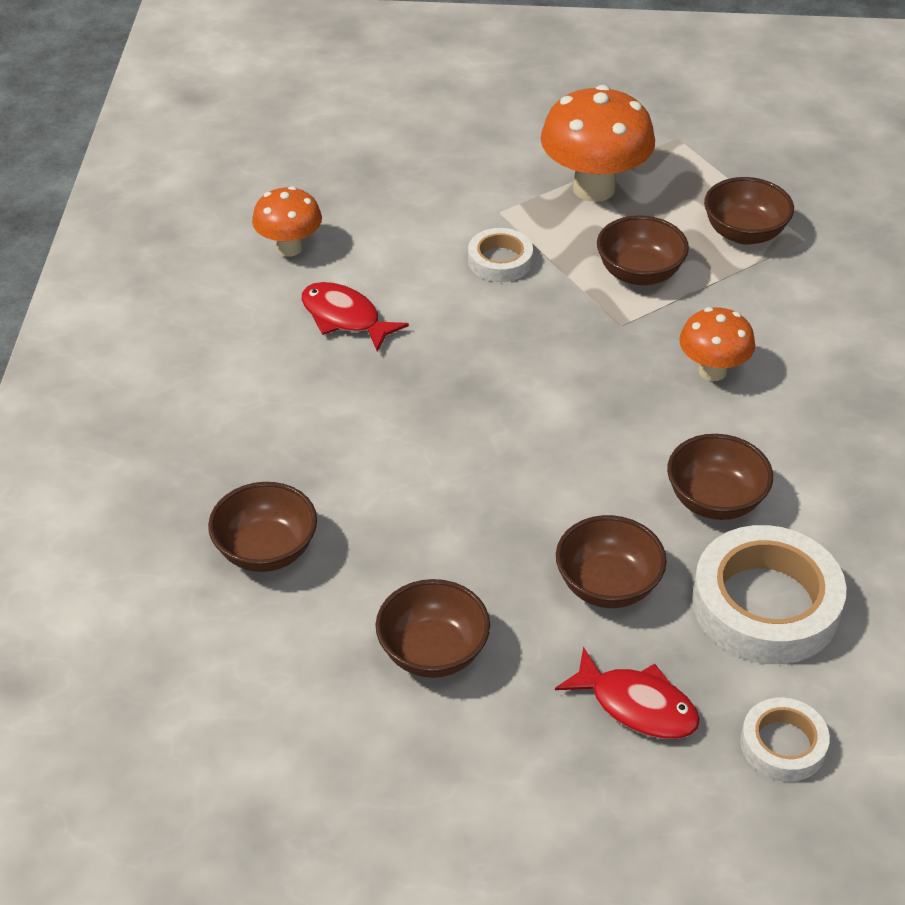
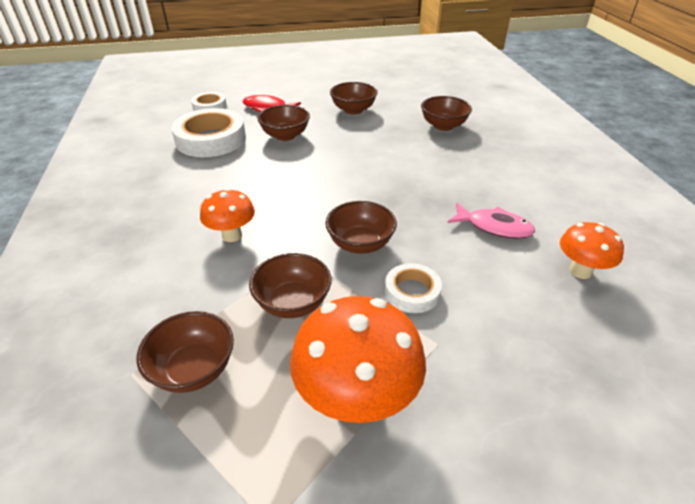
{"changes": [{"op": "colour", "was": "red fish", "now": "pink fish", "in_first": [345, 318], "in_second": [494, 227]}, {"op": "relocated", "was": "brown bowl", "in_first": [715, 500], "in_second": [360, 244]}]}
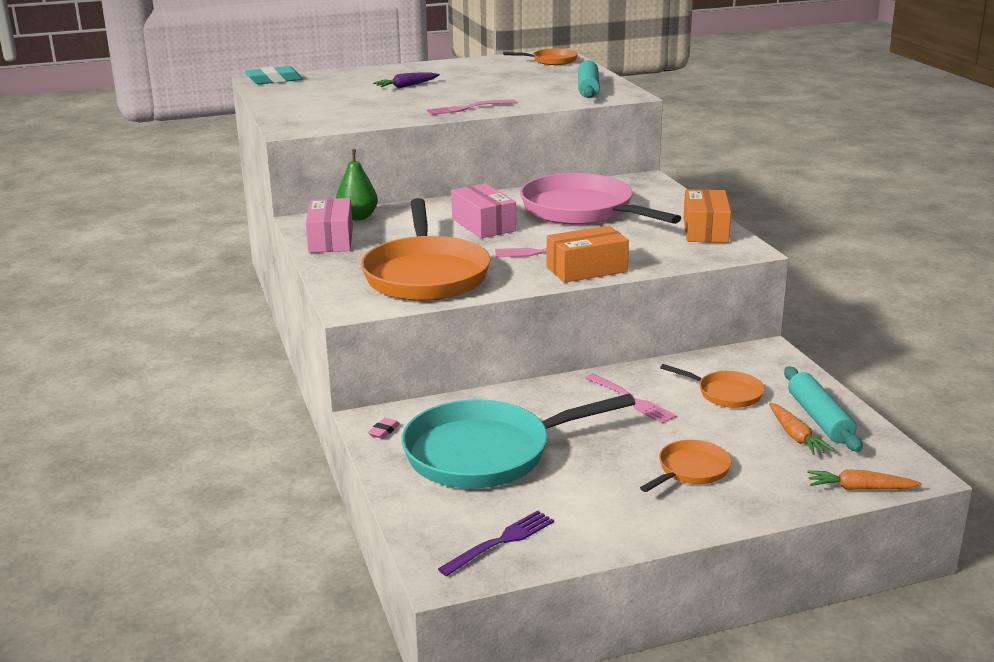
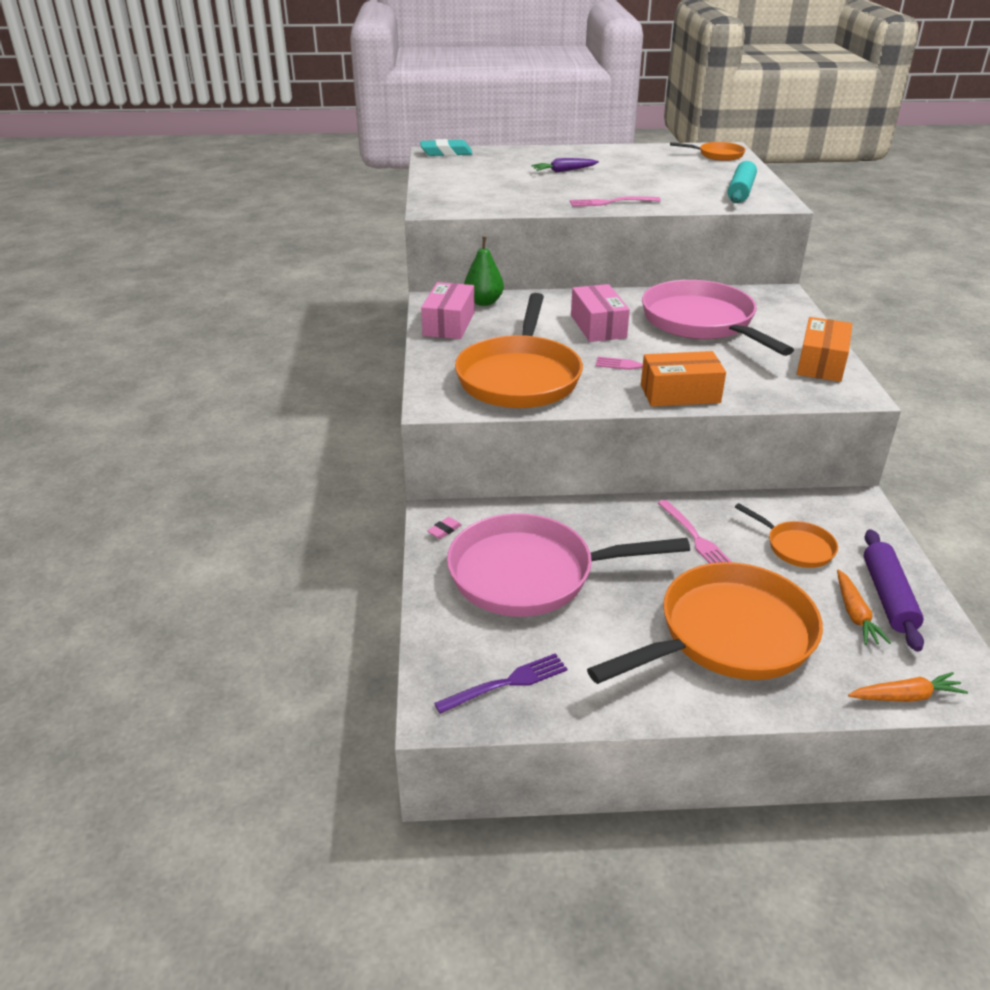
{"changes": [{"op": "colour", "was": "turquoise pan", "now": "pink pan", "in_first": [486, 453], "in_second": [530, 574]}, {"op": "size", "was": "orange pan", "in_first": [690, 470], "in_second": [728, 635], "ratio": 2.08}, {"op": "colour", "was": "turquoise rolling pin", "now": "purple rolling pin", "in_first": [819, 418], "in_second": [888, 597]}, {"op": "spun", "was": "orange carrot", "in_first": [859, 488], "in_second": [906, 696], "clockwise": 150}]}
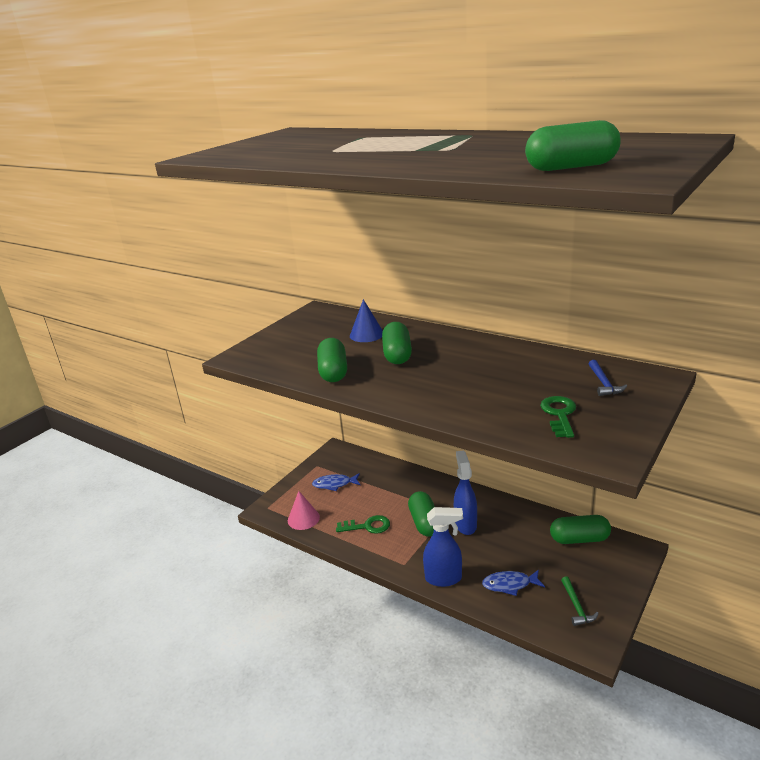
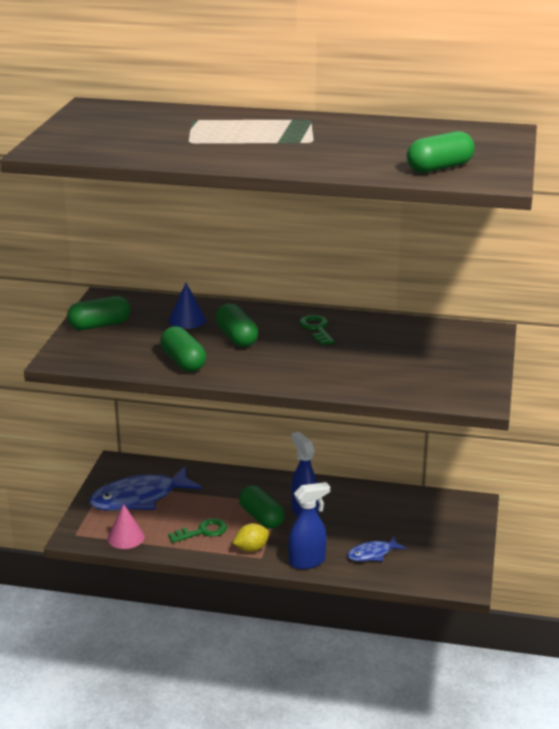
{"changes": [{"op": "size", "was": "blue fish", "in_first": [334, 484], "in_second": [139, 498], "ratio": 1.98}, {"op": "relocated", "was": "green key", "in_first": [559, 414], "in_second": [316, 329]}, {"op": "relocated", "was": "green capsule", "in_first": [579, 539], "in_second": [99, 325]}, {"op": "missing", "was": "green hammer", "in_first": [576, 606]}, {"op": "missing", "was": "blue hammer", "in_first": [604, 383]}, {"op": "appeared", "now": "yellow lemon", "in_second": [251, 548]}]}
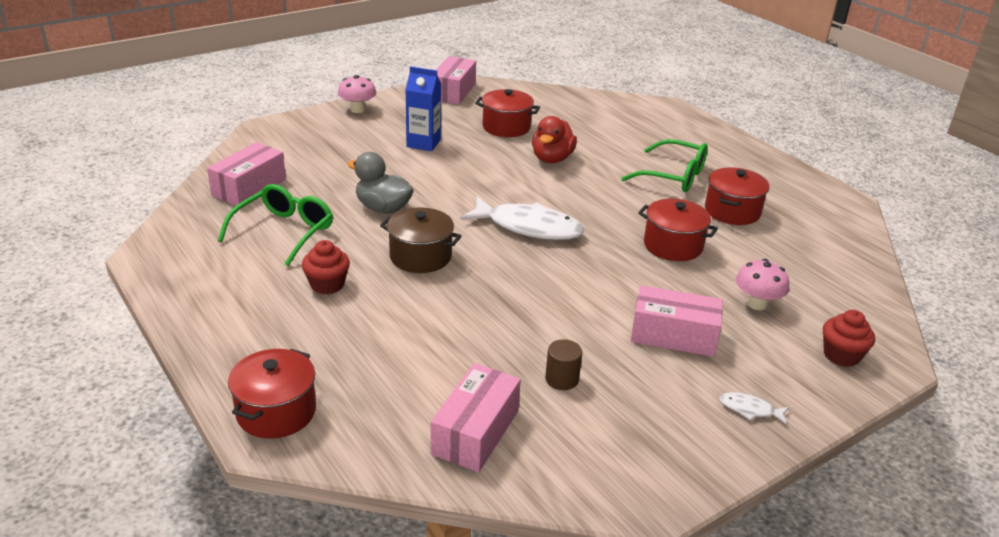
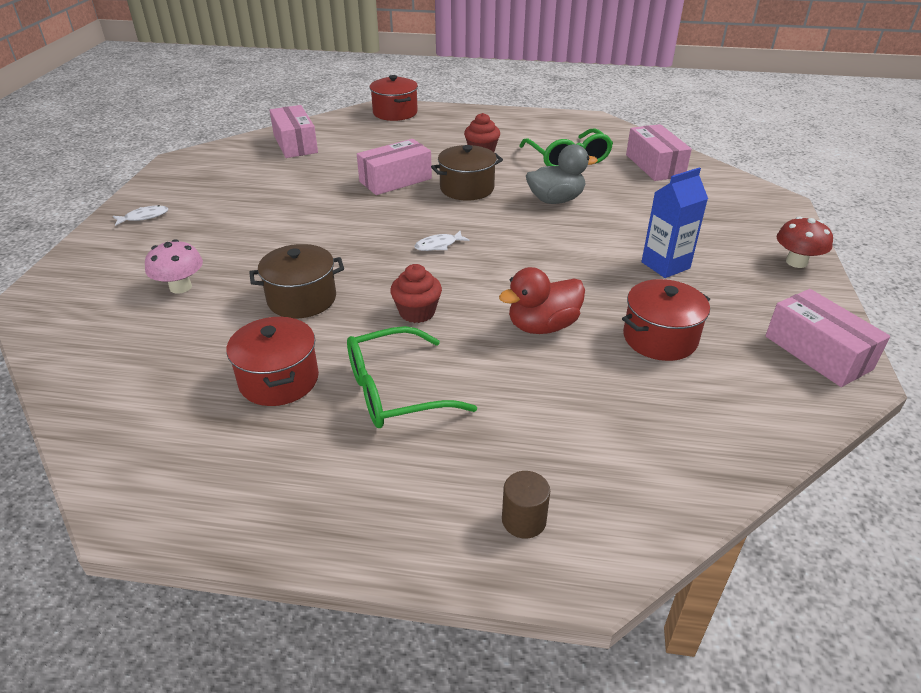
{"changes": [{"op": "colour", "was": "pink mushroom", "now": "red mushroom", "in_first": [357, 109], "in_second": [796, 262]}, {"op": "size", "was": "white fish", "in_first": [528, 227], "in_second": [438, 245], "ratio": 0.43}, {"op": "spun", "was": "red duck", "in_first": [552, 159], "in_second": [542, 326], "clockwise": -90}, {"op": "relocated", "was": "brown cylinder", "in_first": [562, 379], "in_second": [524, 520]}, {"op": "relocated", "was": "pink box", "in_first": [673, 335], "in_second": [395, 180]}, {"op": "colour", "was": "red pot", "now": "brown pot", "in_first": [673, 245], "in_second": [302, 299]}, {"op": "relocated", "was": "red cupcake", "in_first": [841, 355], "in_second": [417, 312]}]}
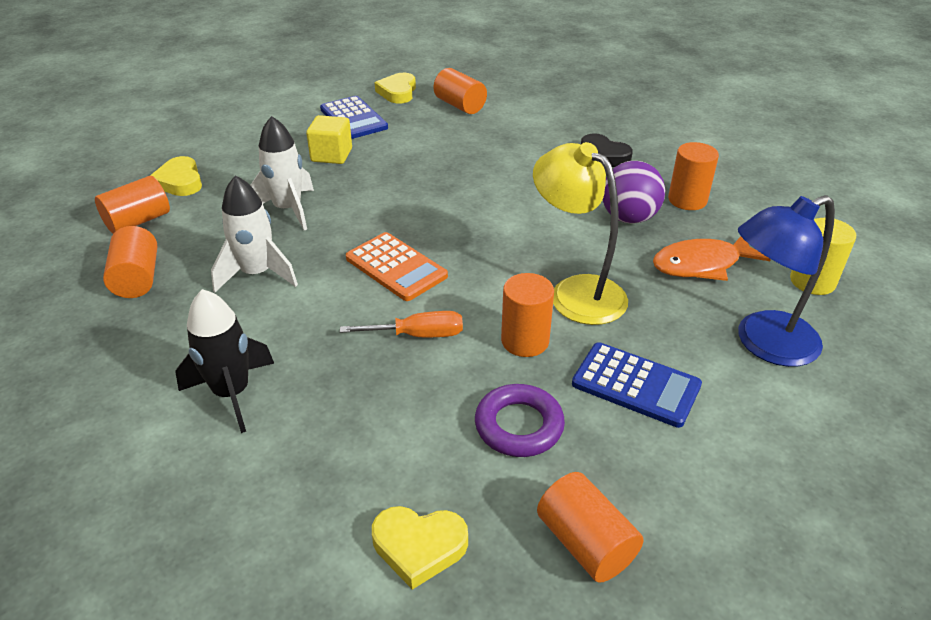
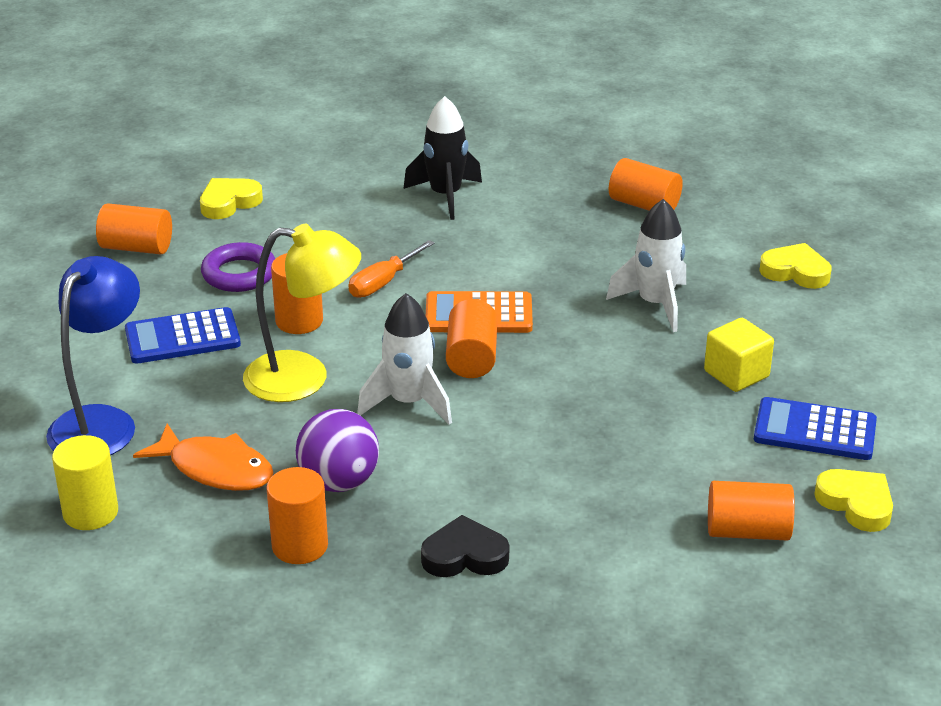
{"changes": [{"op": "relocated", "was": "orange cylinder", "in_first": [138, 221], "in_second": [471, 358]}, {"op": "relocated", "was": "white rocket", "in_first": [257, 274], "in_second": [408, 403]}, {"op": "spun", "was": "orange fish", "in_first": [701, 264], "in_second": [215, 469], "clockwise": 90}]}
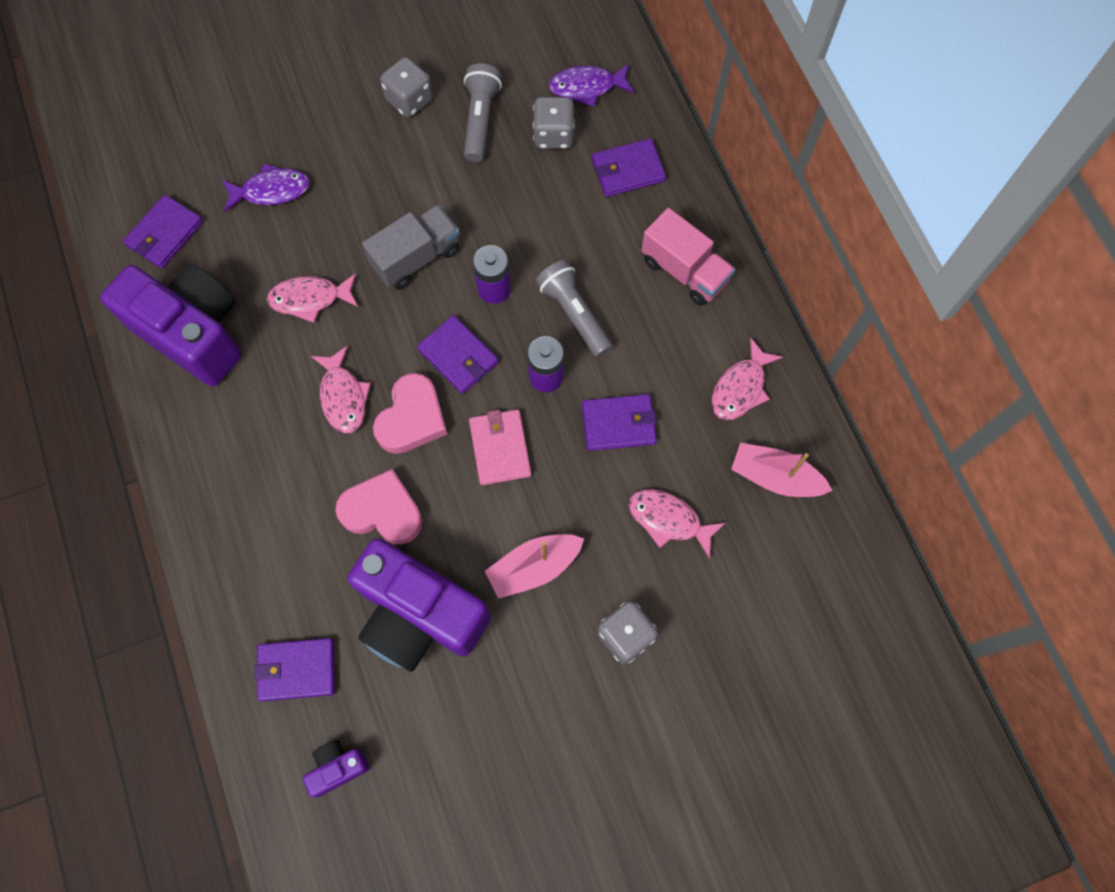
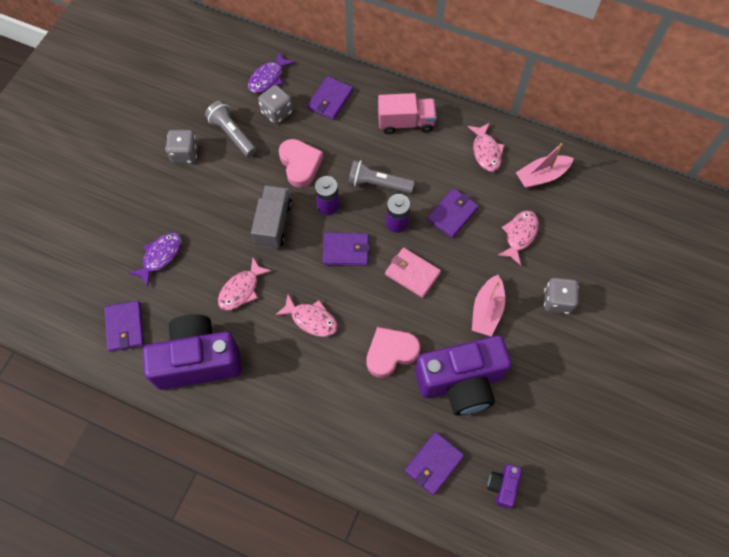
{"changes": [{"op": "relocated", "was": "pink heart", "in_first": [412, 418], "in_second": [300, 165]}, {"op": "spun", "was": "pink fish", "in_first": [668, 520], "in_second": [519, 235], "clockwise": 135}]}
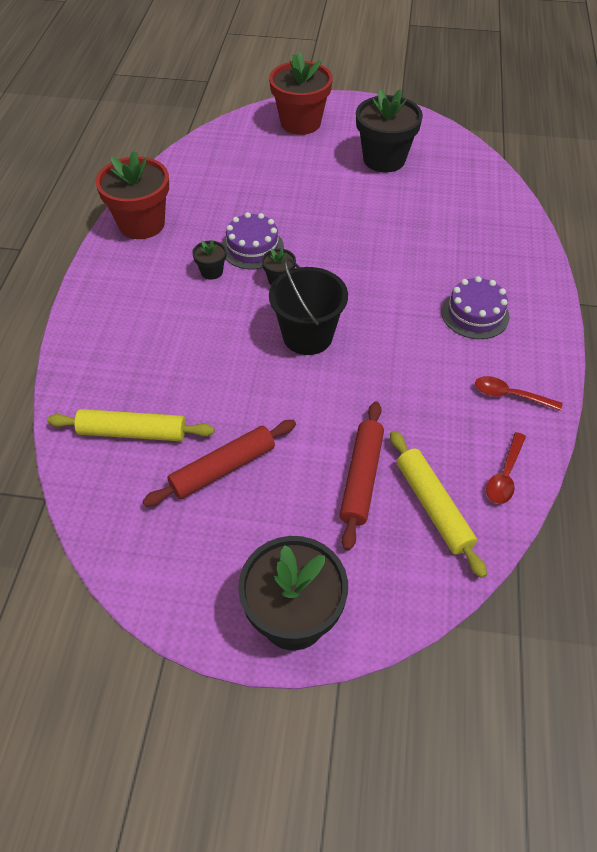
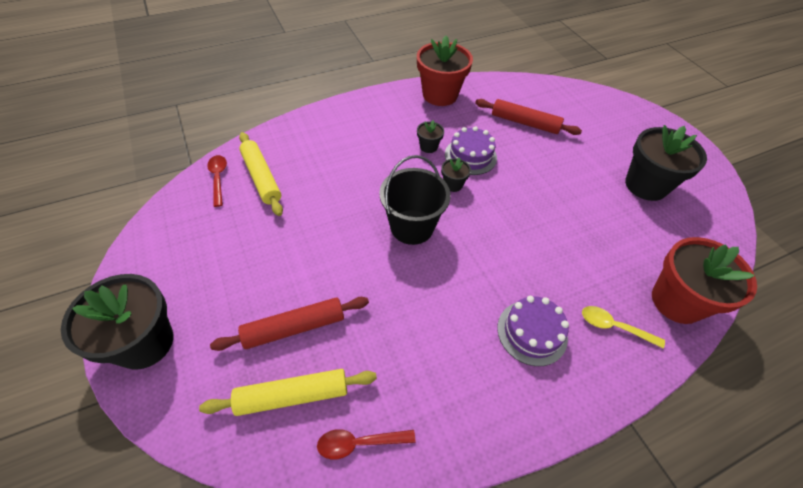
{"changes": [{"op": "relocated", "was": "red rolling pin", "in_first": [223, 468], "in_second": [524, 123]}, {"op": "relocated", "was": "red flower pot", "in_first": [300, 123], "in_second": [677, 301]}, {"op": "spun", "was": "yellow rolling pin", "in_first": [433, 506], "in_second": [292, 395], "clockwise": 45}, {"op": "relocated", "was": "red spoon", "in_first": [510, 395], "in_second": [218, 178]}, {"op": "appeared", "now": "yellow spoon", "in_second": [614, 327]}]}
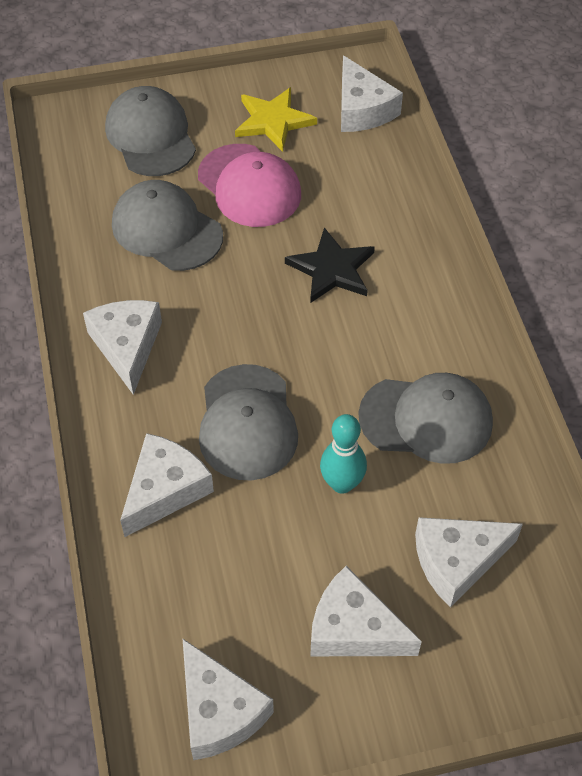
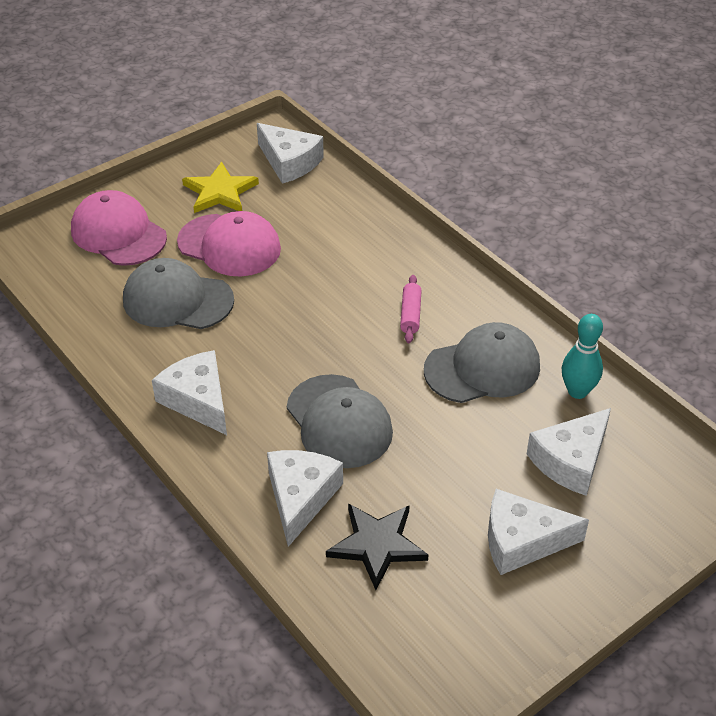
{"changes": [{"op": "colour", "was": "grey cap", "now": "pink cap", "in_first": [151, 136], "in_second": [118, 233]}, {"op": "missing", "was": "white cheese", "in_first": [219, 711]}, {"op": "relocated", "was": "black star", "in_first": [331, 269], "in_second": [377, 545]}, {"op": "relocated", "was": "turquoise bowling pin", "in_first": [342, 483], "in_second": [577, 391]}, {"op": "appeared", "now": "pink rolling pin", "in_second": [410, 314]}]}
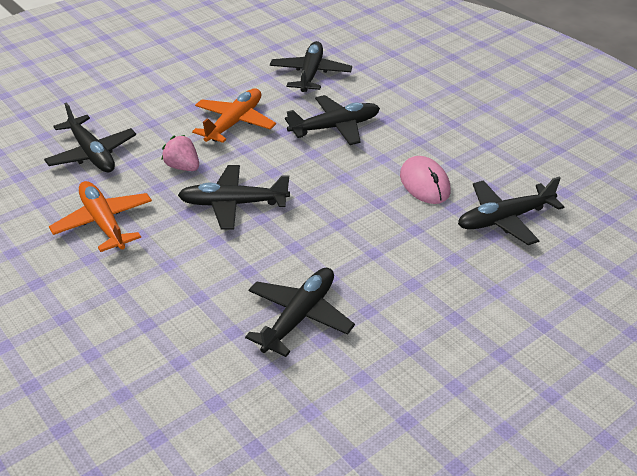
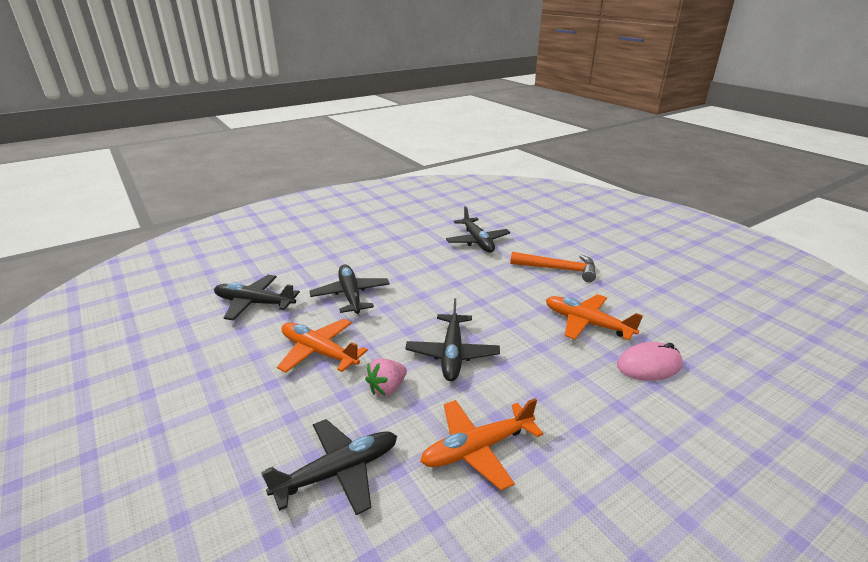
{"changes": [{"op": "colour", "was": "black plane", "now": "orange plane", "in_first": [299, 317], "in_second": [587, 323]}, {"op": "relocated", "was": "pink mouse", "in_first": [424, 183], "in_second": [649, 365]}, {"op": "appeared", "now": "orange hammer", "in_second": [558, 269]}]}
